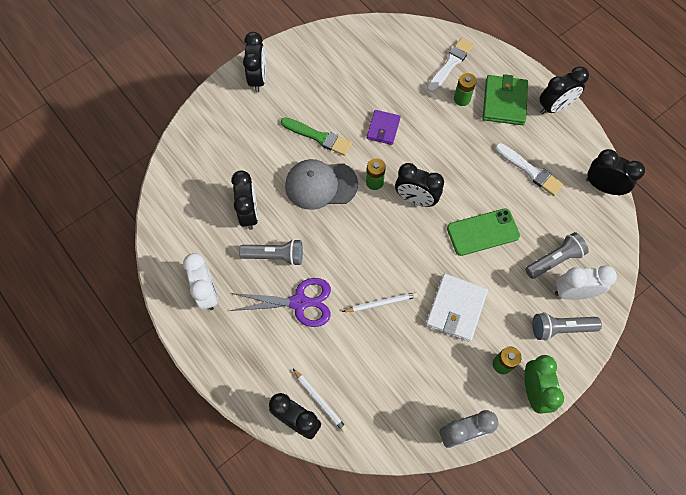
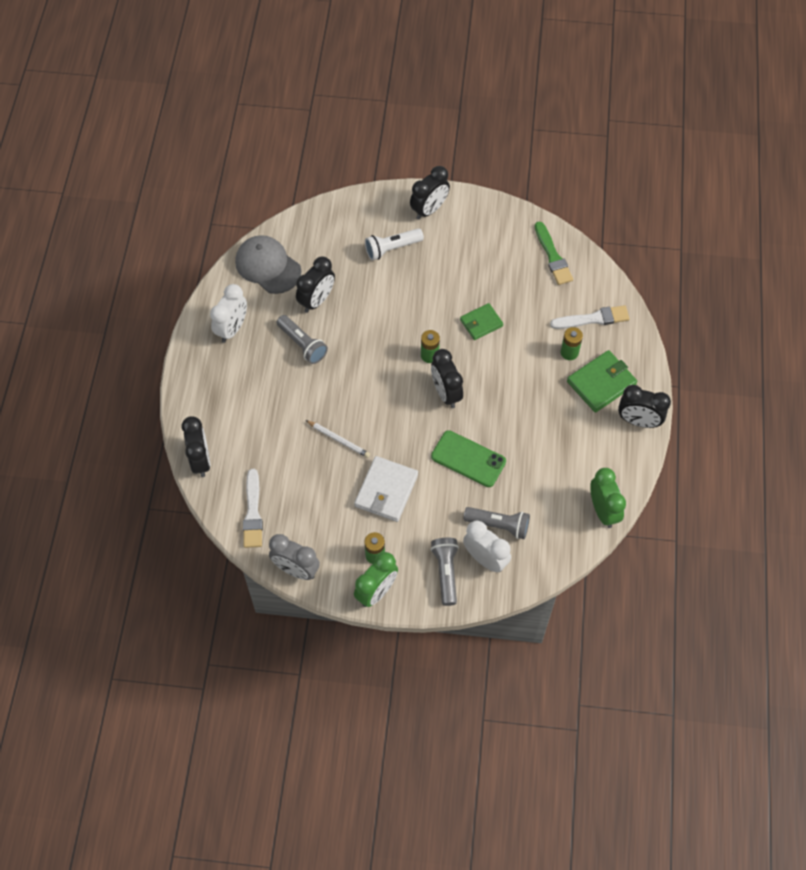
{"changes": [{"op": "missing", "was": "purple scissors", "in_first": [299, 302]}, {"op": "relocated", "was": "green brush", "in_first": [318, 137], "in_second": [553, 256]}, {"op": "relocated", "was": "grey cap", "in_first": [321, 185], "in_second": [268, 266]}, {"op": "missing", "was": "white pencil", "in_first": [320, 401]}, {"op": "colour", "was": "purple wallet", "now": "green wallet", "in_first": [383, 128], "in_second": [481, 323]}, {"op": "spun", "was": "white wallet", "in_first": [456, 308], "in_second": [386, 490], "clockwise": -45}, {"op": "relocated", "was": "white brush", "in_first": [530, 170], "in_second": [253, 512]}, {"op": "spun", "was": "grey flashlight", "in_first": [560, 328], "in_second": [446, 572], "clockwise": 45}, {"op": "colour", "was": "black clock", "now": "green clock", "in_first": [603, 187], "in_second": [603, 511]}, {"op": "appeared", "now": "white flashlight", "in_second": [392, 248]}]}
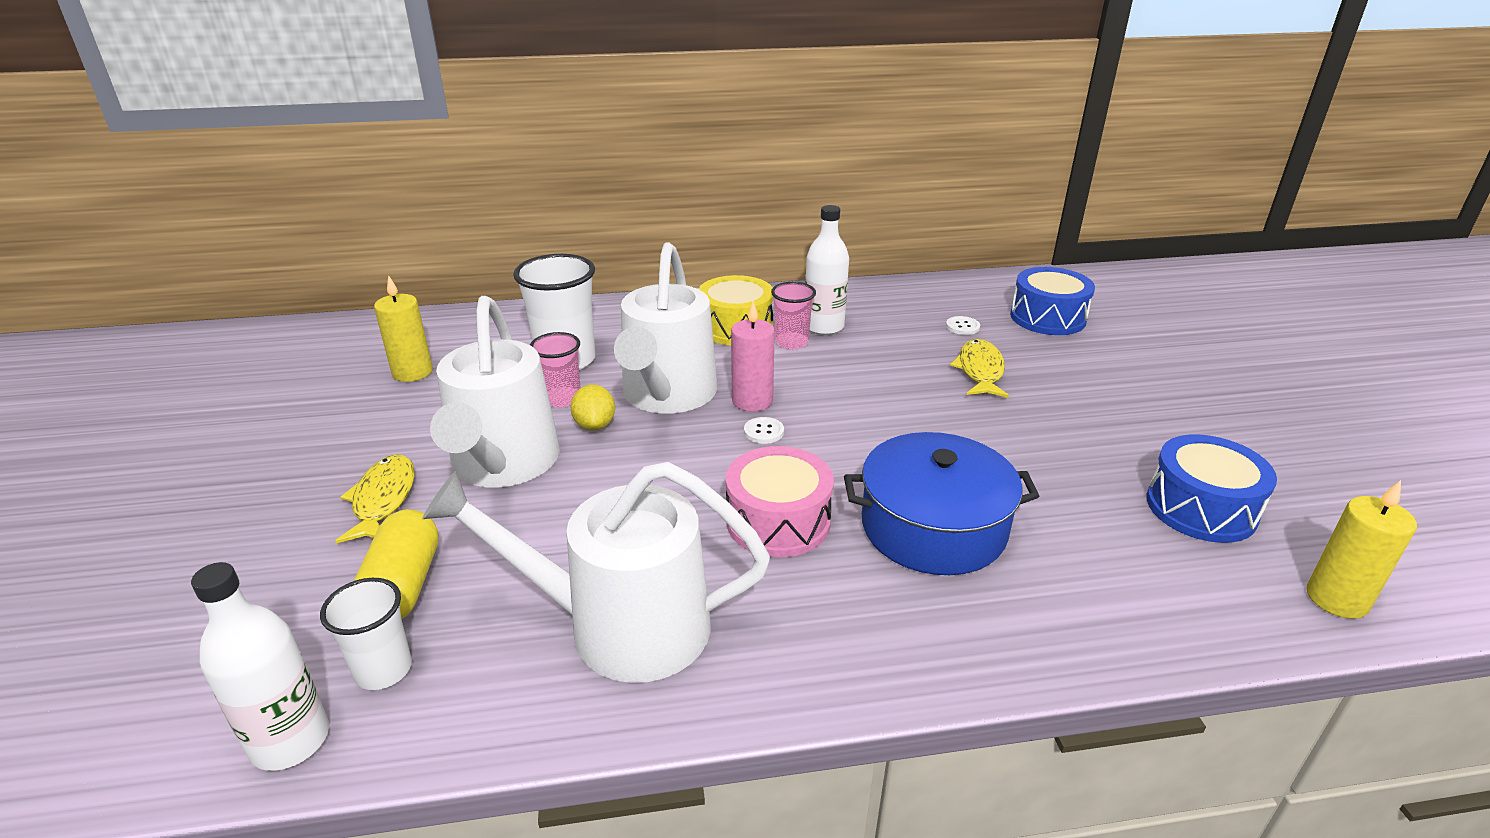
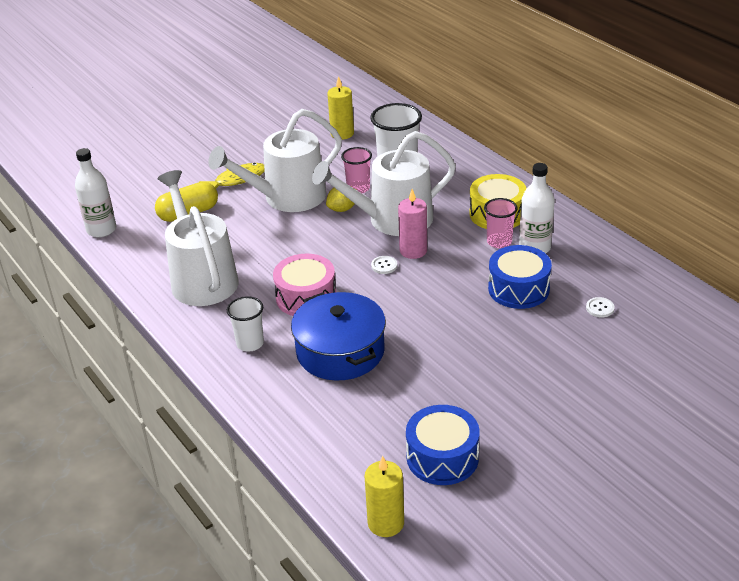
{"changes": [{"op": "relocated", "was": "white cup", "in_first": [383, 670], "in_second": [250, 343]}, {"op": "missing", "was": "yellow fish", "in_first": [980, 370]}, {"op": "relocated", "was": "blue drum", "in_first": [1047, 318], "in_second": [518, 289]}]}
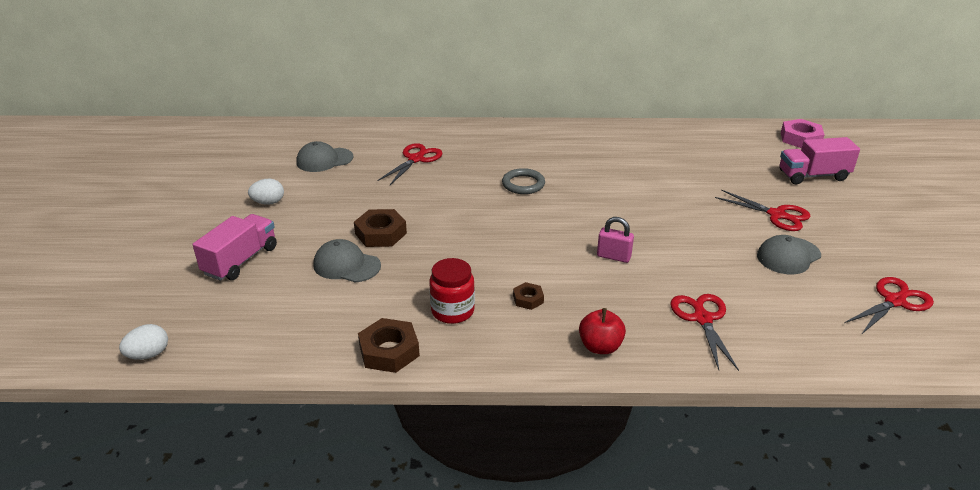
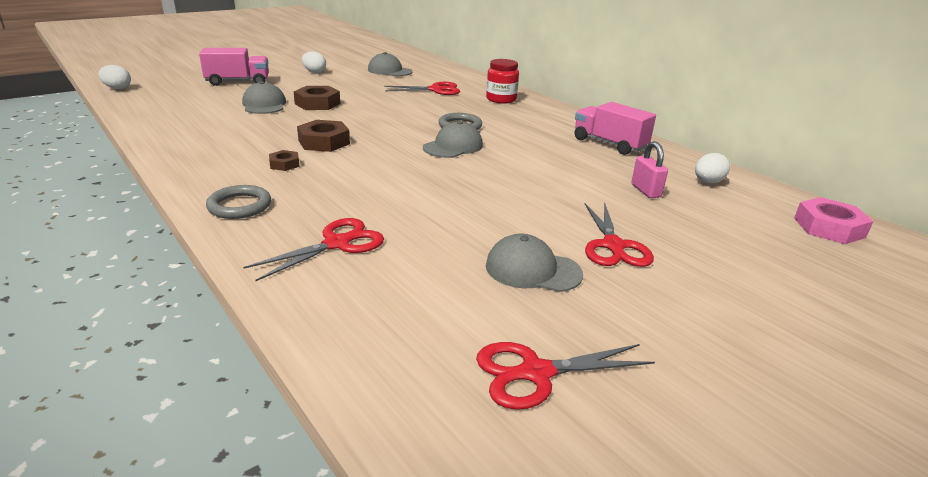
{"changes": [{"op": "relocated", "was": "brown nut", "in_first": [389, 351], "in_second": [324, 142]}, {"op": "relocated", "was": "red jar", "in_first": [452, 311], "in_second": [501, 99]}, {"op": "exchanged", "was": "red apple", "now": "grey ring", "in_first": [600, 347], "in_second": [239, 206]}, {"op": "relocated", "was": "pink padlock", "in_first": [613, 256], "in_second": [645, 191]}, {"op": "relocated", "was": "pink truck", "in_first": [813, 176], "in_second": [609, 144]}, {"op": "spun", "was": "red scissors", "in_first": [894, 301], "in_second": [536, 373], "clockwise": 150}, {"op": "appeared", "now": "grey cap", "in_second": [453, 146]}, {"op": "appeared", "now": "white egg", "in_second": [707, 182]}]}
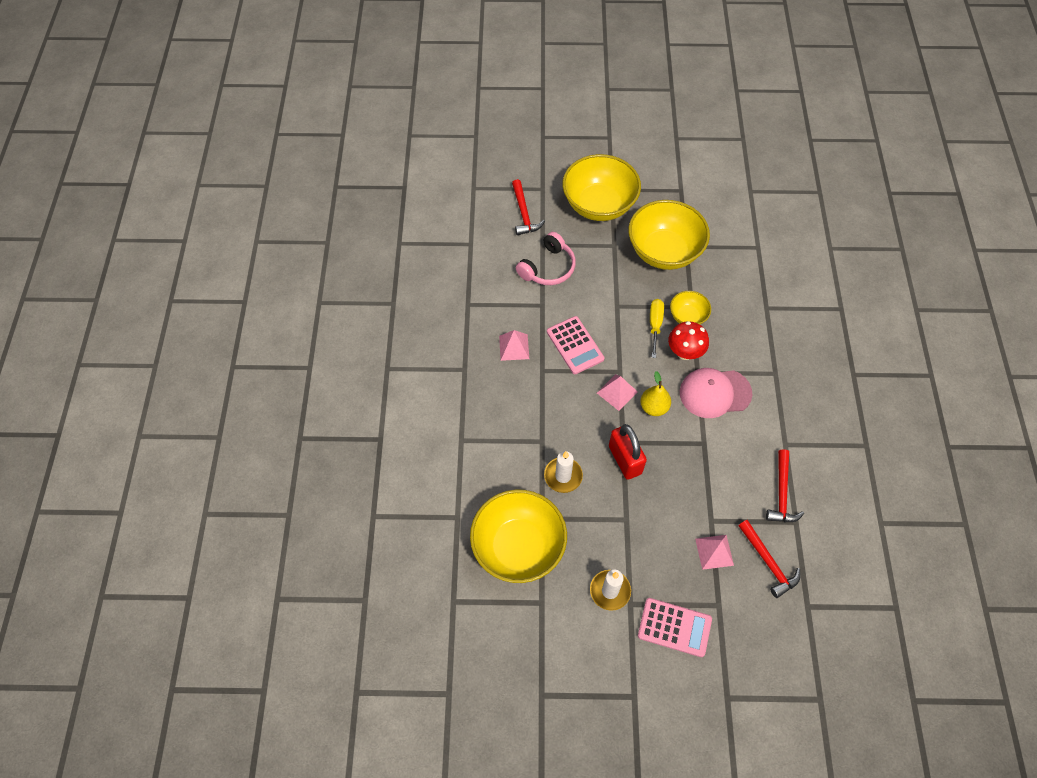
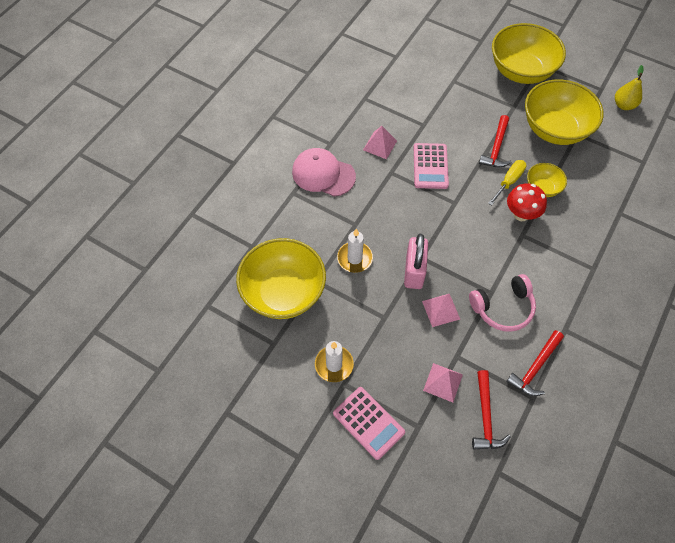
{"changes": [{"op": "relocated", "was": "red hammer", "in_first": [524, 213], "in_second": [496, 148]}, {"op": "relocated", "was": "pink headphones", "in_first": [548, 267], "in_second": [503, 308]}, {"op": "relocated", "was": "pink pyramid", "in_first": [617, 392], "in_second": [441, 310]}, {"op": "colour", "was": "red padlock", "now": "pink padlock", "in_first": [625, 460], "in_second": [414, 271]}, {"op": "relocated", "was": "yellow pear", "in_first": [654, 407], "in_second": [623, 105]}, {"op": "relocated", "was": "pink cap", "in_first": [715, 393], "in_second": [323, 174]}]}
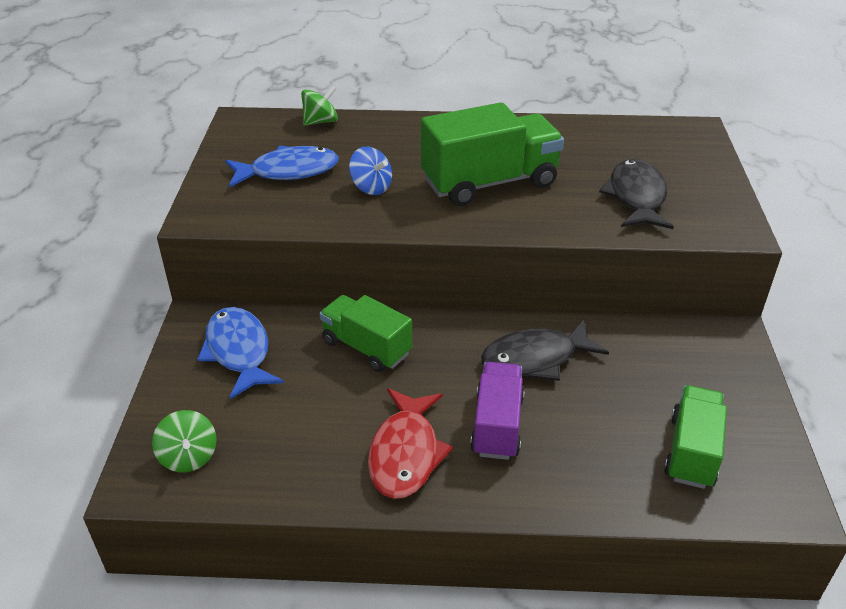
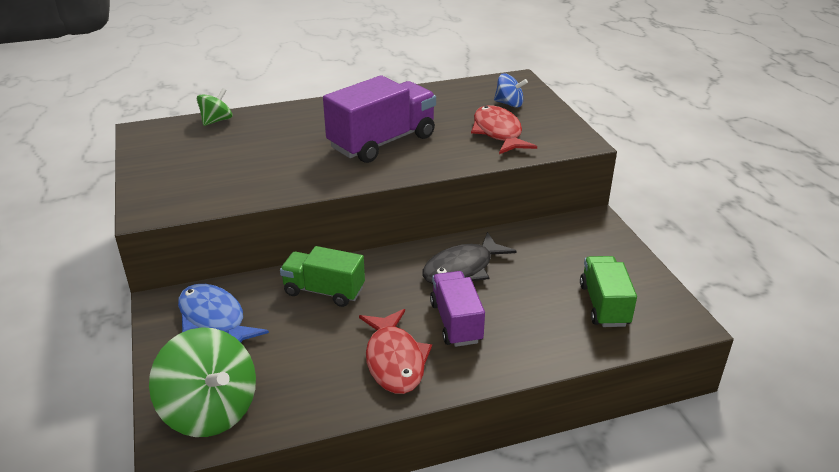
{"changes": [{"op": "size", "was": "green spinning top", "in_first": [189, 456], "in_second": [210, 410], "ratio": 1.9}, {"op": "missing", "was": "blue fish", "in_first": [288, 171]}, {"op": "relocated", "was": "blue spinning top", "in_first": [371, 187], "in_second": [509, 104]}, {"op": "colour", "was": "green truck", "now": "purple truck", "in_first": [490, 183], "in_second": [382, 142]}, {"op": "colour", "was": "black fish", "now": "red fish", "in_first": [636, 197], "in_second": [498, 132]}]}
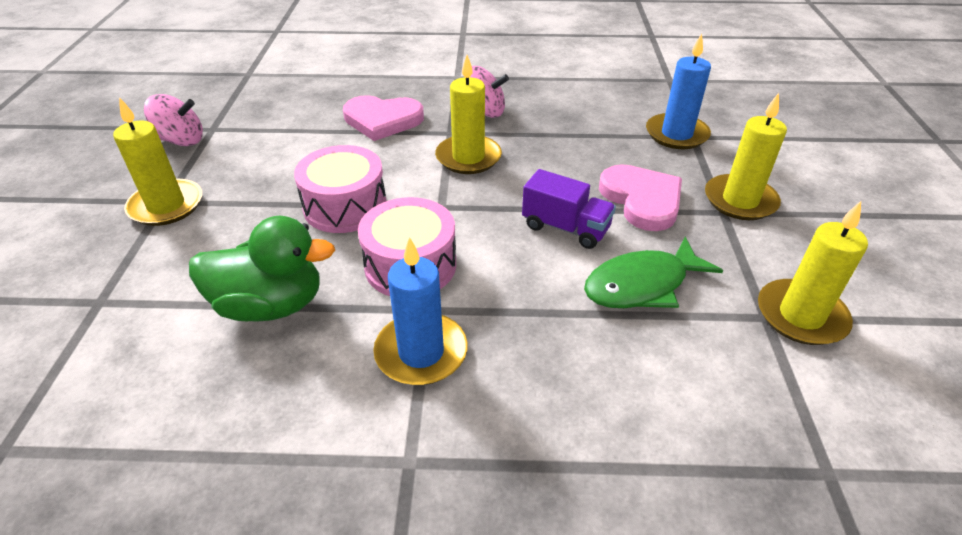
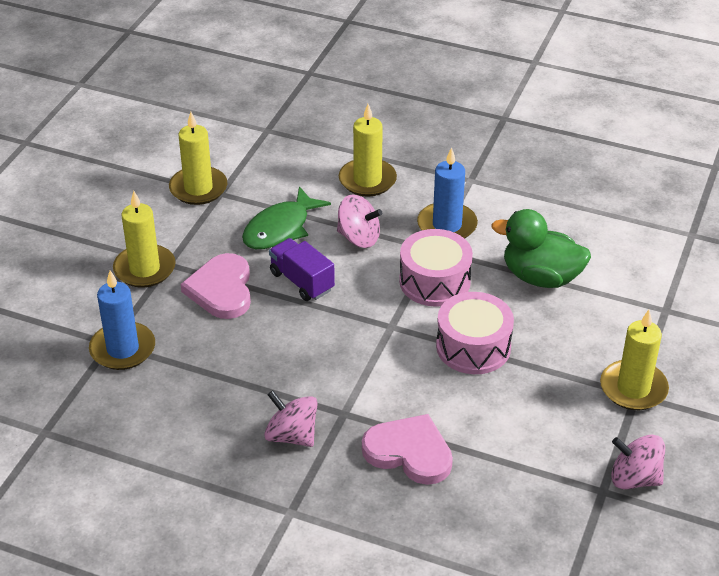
{"changes": [{"op": "relocated", "was": "yellow candle", "in_first": [468, 157], "in_second": [367, 180]}, {"op": "spun", "was": "green fish", "in_first": [642, 285], "in_second": [280, 228], "clockwise": 135}, {"op": "appeared", "now": "pink spinning top", "in_second": [359, 238]}]}
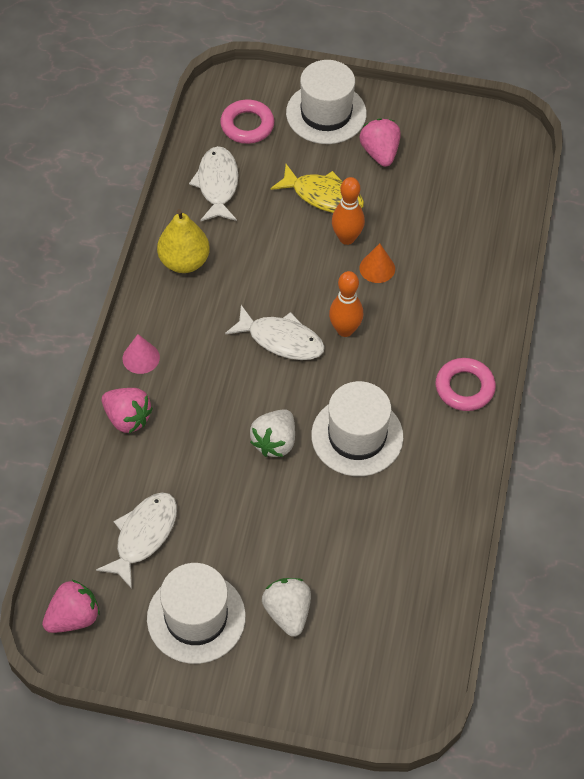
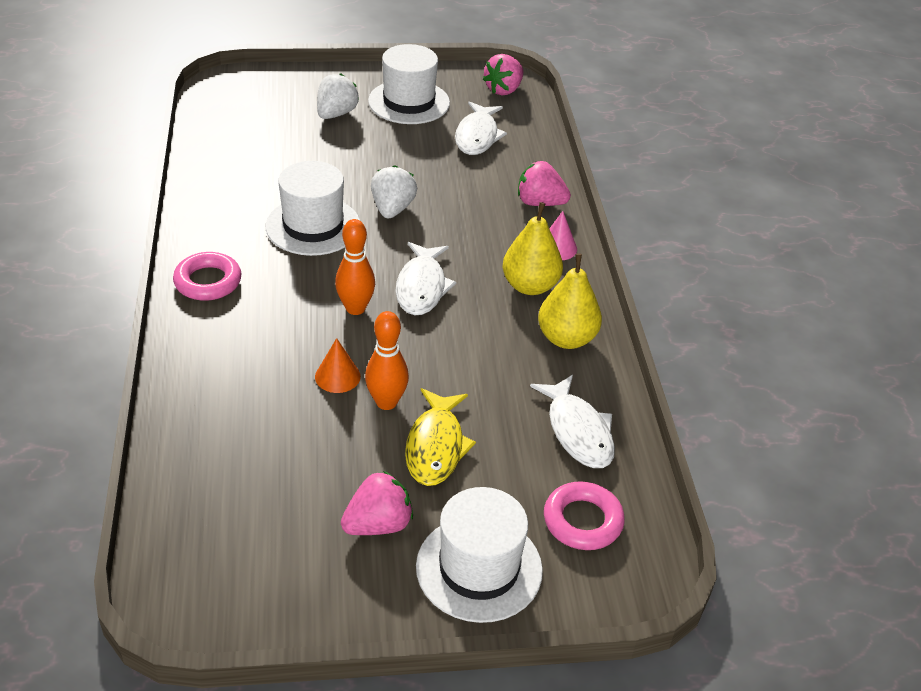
{"changes": [{"op": "spun", "was": "white fish", "in_first": [281, 340], "in_second": [421, 287], "clockwise": -90}, {"op": "spun", "was": "white strawberry", "in_first": [287, 613], "in_second": [336, 114], "clockwise": -120}, {"op": "spun", "was": "yellow fish", "in_first": [323, 196], "in_second": [435, 446], "clockwise": -90}, {"op": "spun", "was": "pink strawberry", "in_first": [380, 153], "in_second": [378, 524], "clockwise": -90}, {"op": "appeared", "now": "yellow pear", "in_second": [530, 286]}]}
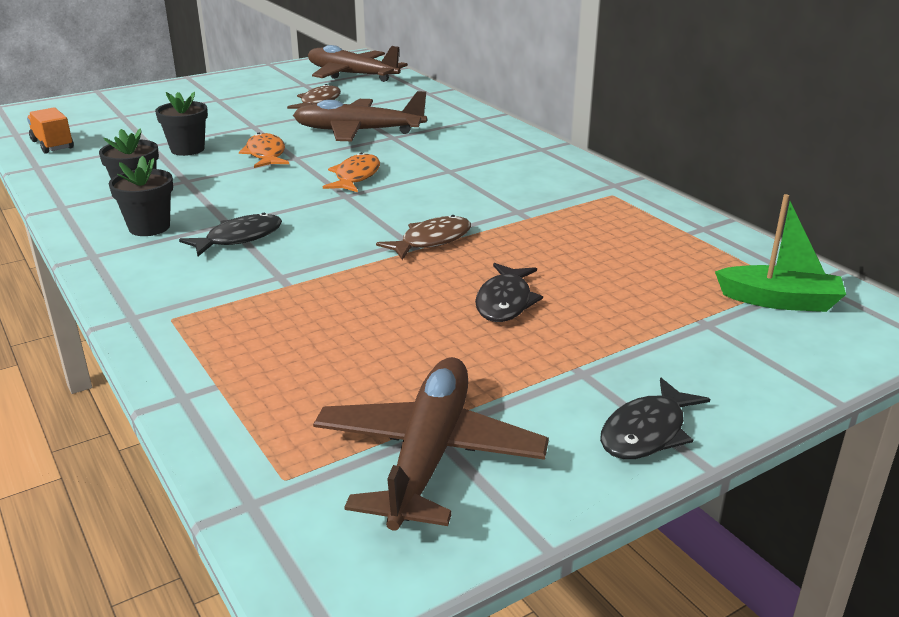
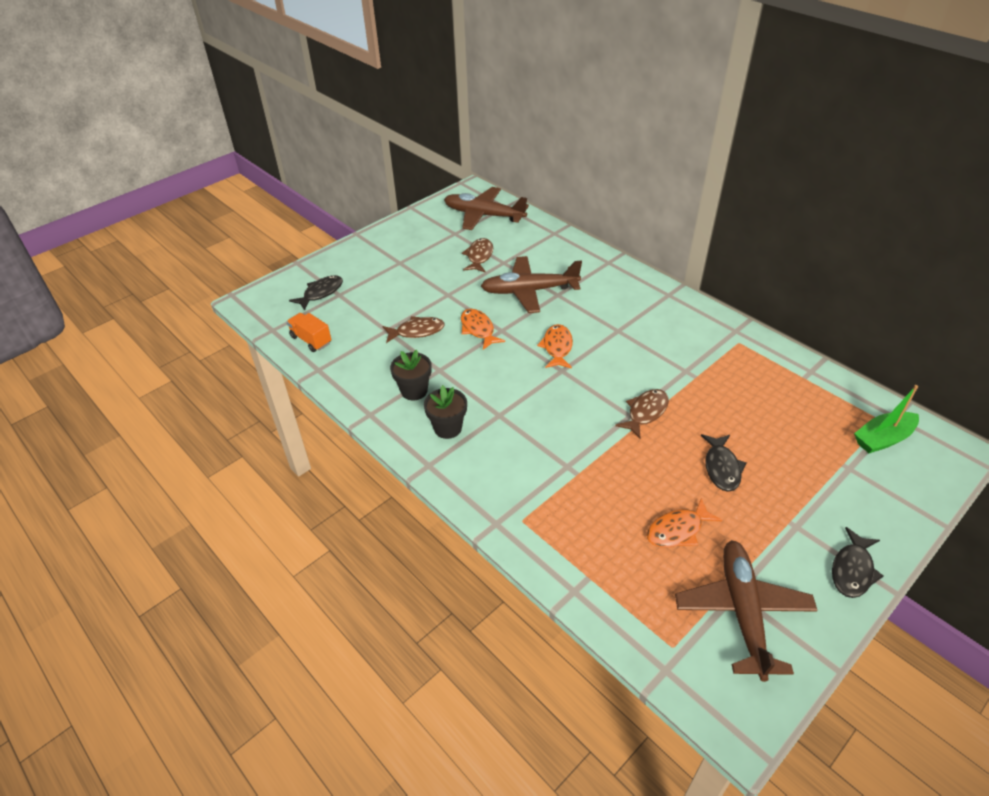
{"changes": [{"op": "exchanged", "was": "black flower pot", "now": "brown fish", "in_first": [187, 149], "in_second": [417, 331]}, {"op": "relocated", "was": "black fish", "in_first": [239, 238], "in_second": [321, 293]}, {"op": "spun", "was": "green boat", "in_first": [779, 301], "in_second": [882, 439], "clockwise": 150}, {"op": "appeared", "now": "orange fish", "in_second": [678, 530]}]}
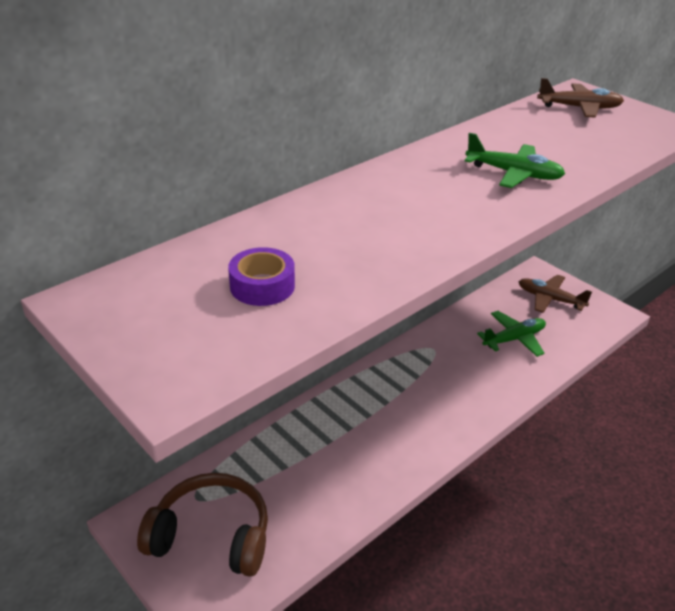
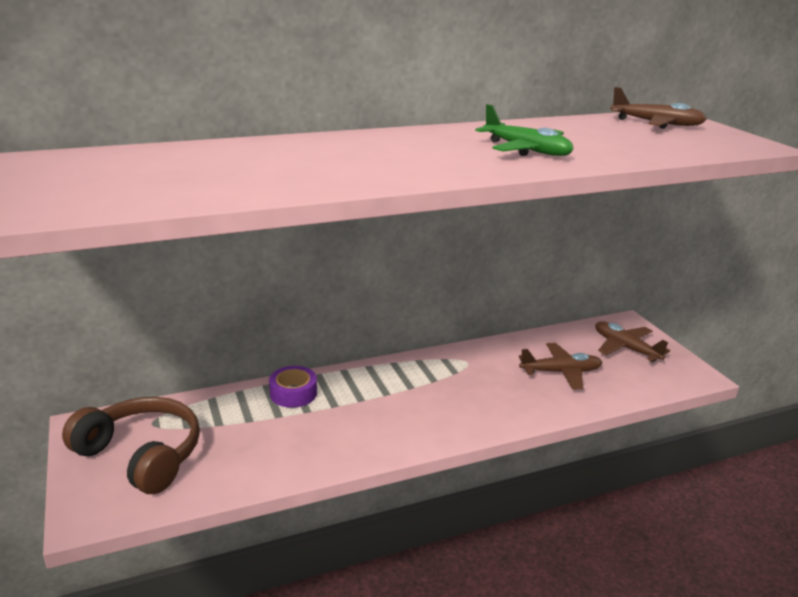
{"changes": [{"op": "relocated", "was": "purple tape", "in_first": [262, 286], "in_second": [293, 393]}, {"op": "colour", "was": "green plane", "now": "brown plane", "in_first": [514, 339], "in_second": [561, 372]}]}
